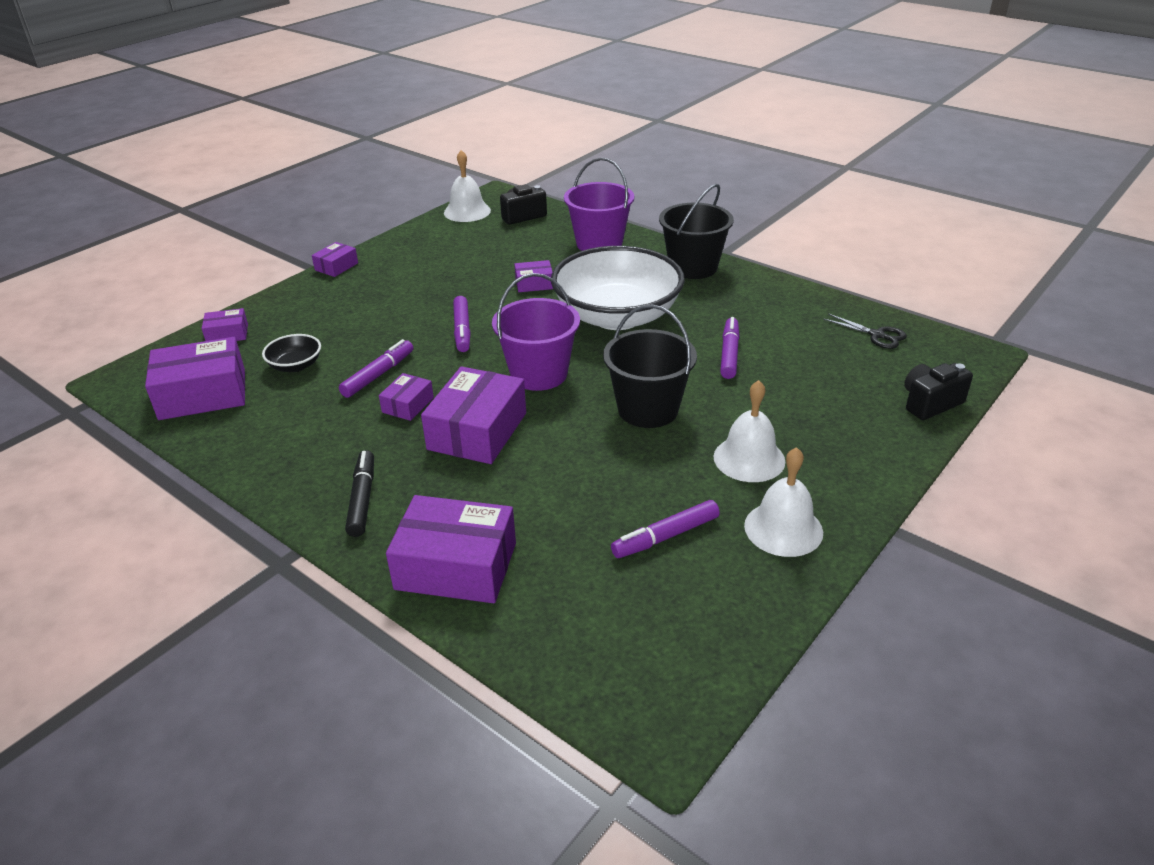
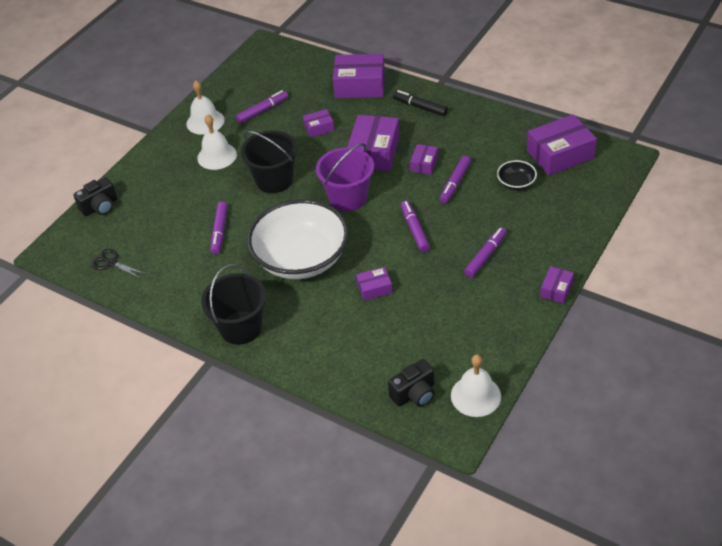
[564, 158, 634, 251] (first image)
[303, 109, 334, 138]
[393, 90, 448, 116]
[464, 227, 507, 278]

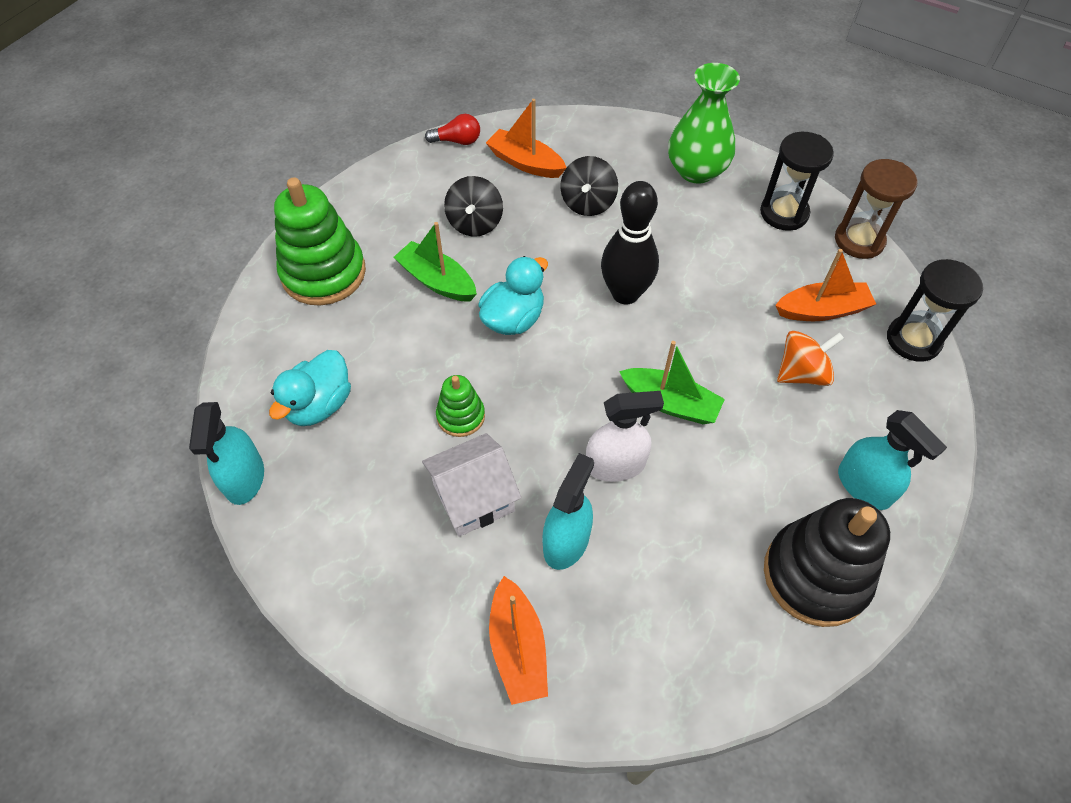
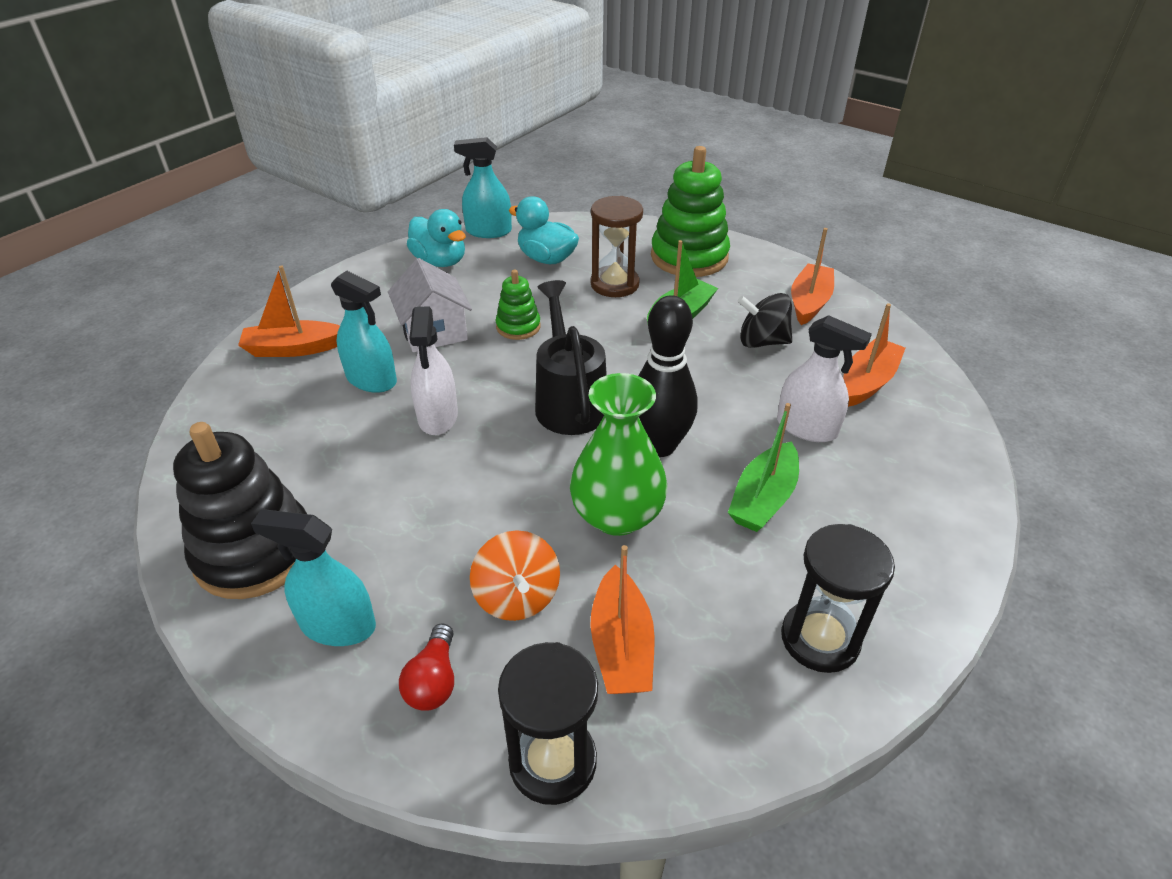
[570, 373, 668, 536]
[399, 623, 454, 711]
[777, 315, 872, 442]
[590, 196, 643, 297]
[407, 209, 466, 267]
[728, 403, 799, 532]
[251, 510, 376, 646]
[791, 228, 834, 325]
[535, 280, 607, 435]

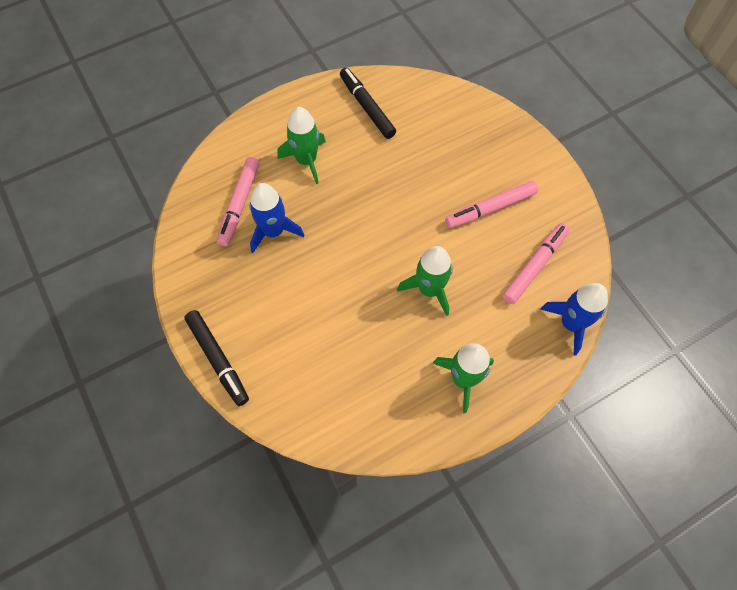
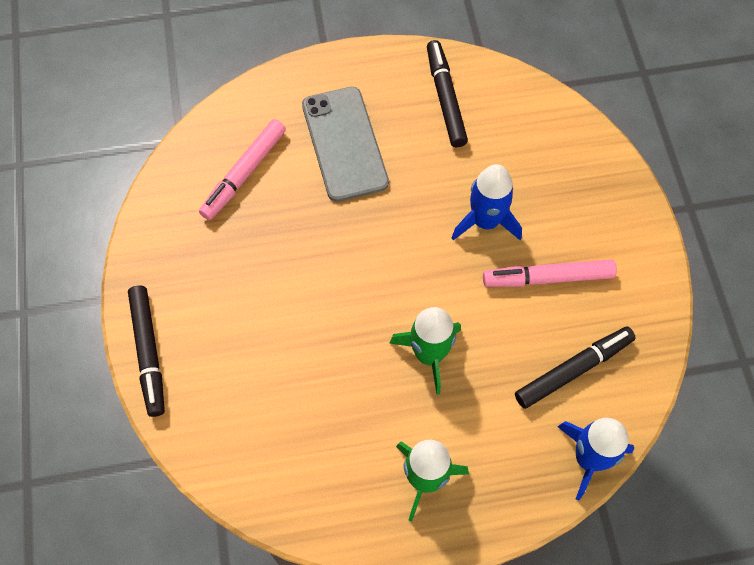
[302, 87, 389, 202]
[452, 164, 522, 240]
[515, 326, 636, 409]

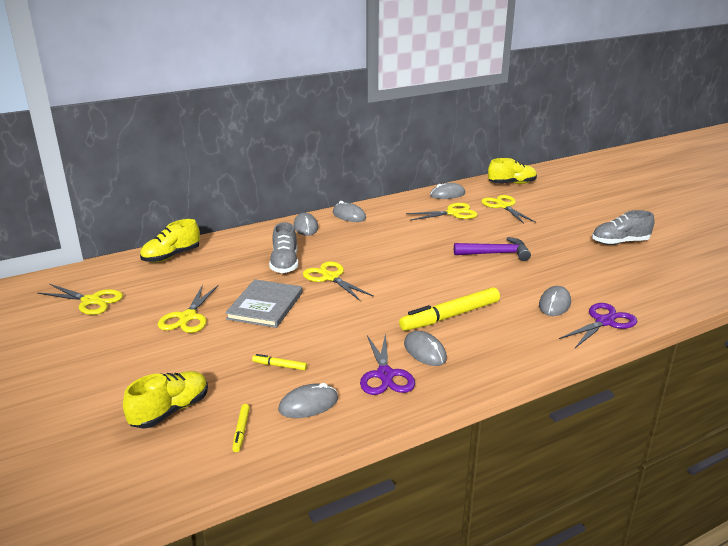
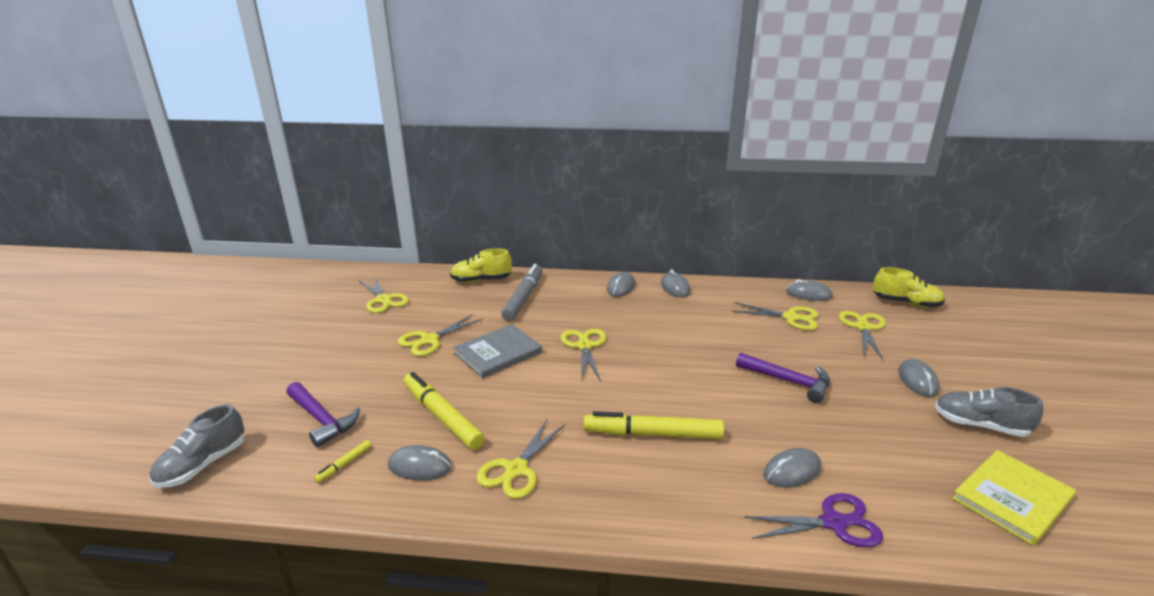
[150, 404, 245, 488]
[898, 359, 940, 397]
[476, 420, 565, 499]
[404, 372, 485, 450]
[286, 382, 360, 447]
[501, 264, 542, 321]
[952, 450, 1076, 546]

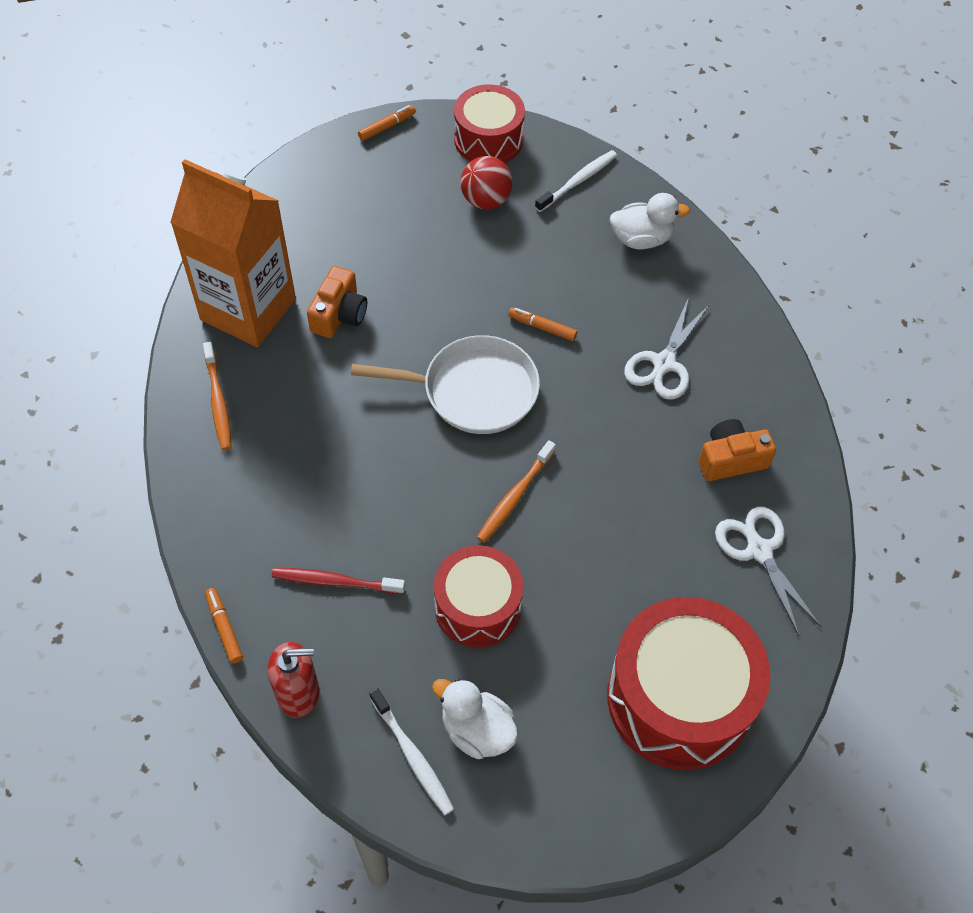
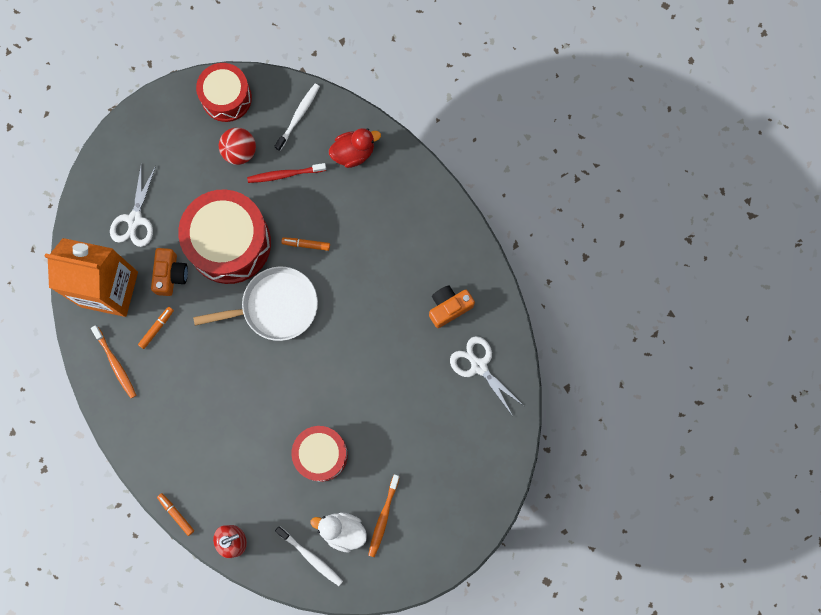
[138, 307, 174, 349]
[329, 128, 381, 168]
[110, 166, 156, 247]
[368, 474, 400, 557]
[247, 163, 326, 183]
[178, 189, 271, 284]

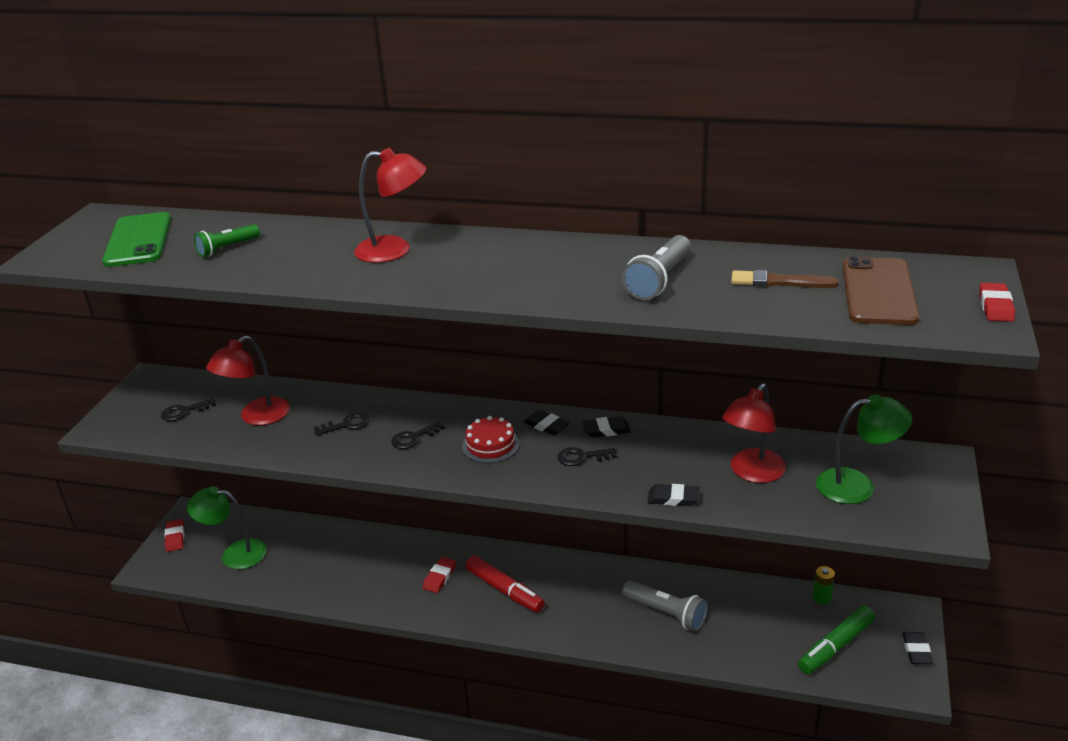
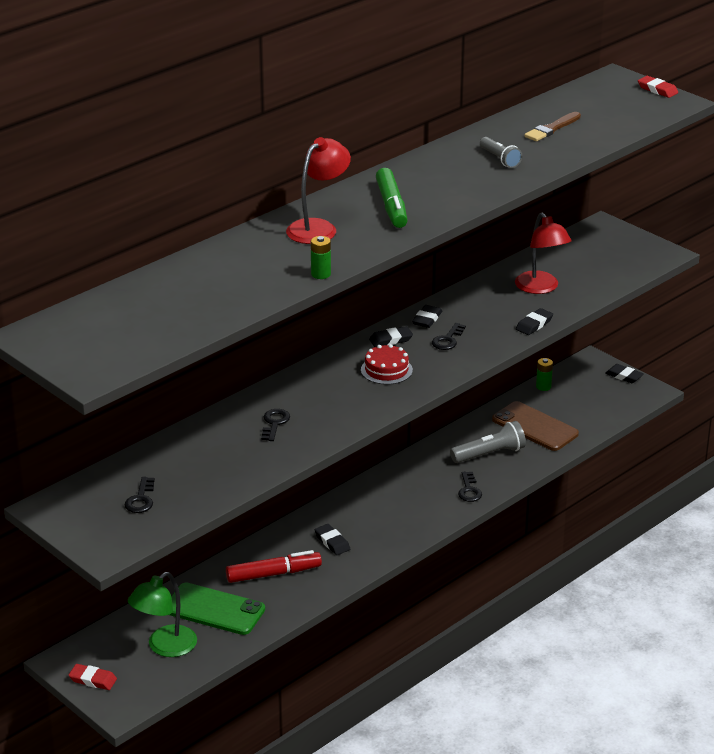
[170, 583, 265, 635]
[194, 224, 260, 257] (first image)
[480, 137, 522, 168]
[492, 401, 579, 451]
[206, 336, 290, 426] (first image)
[816, 394, 912, 504] (first image)
[458, 471, 482, 502]
[226, 550, 322, 583]
[315, 524, 350, 555]
[376, 168, 408, 228]
[311, 236, 331, 279]

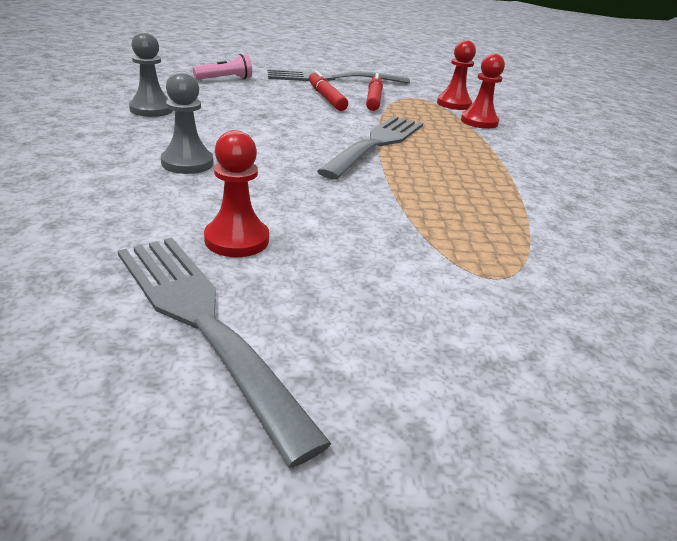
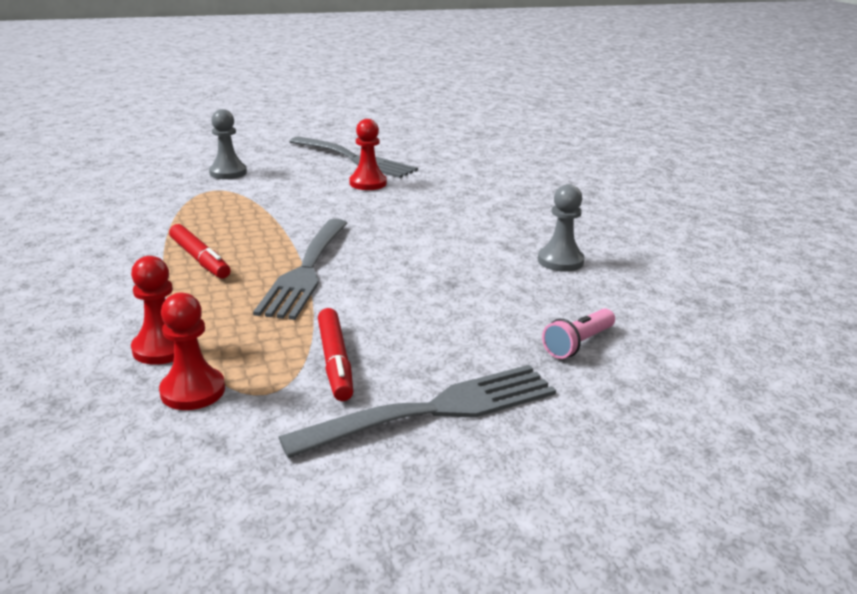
[169, 224, 230, 279]
[209, 109, 247, 179]

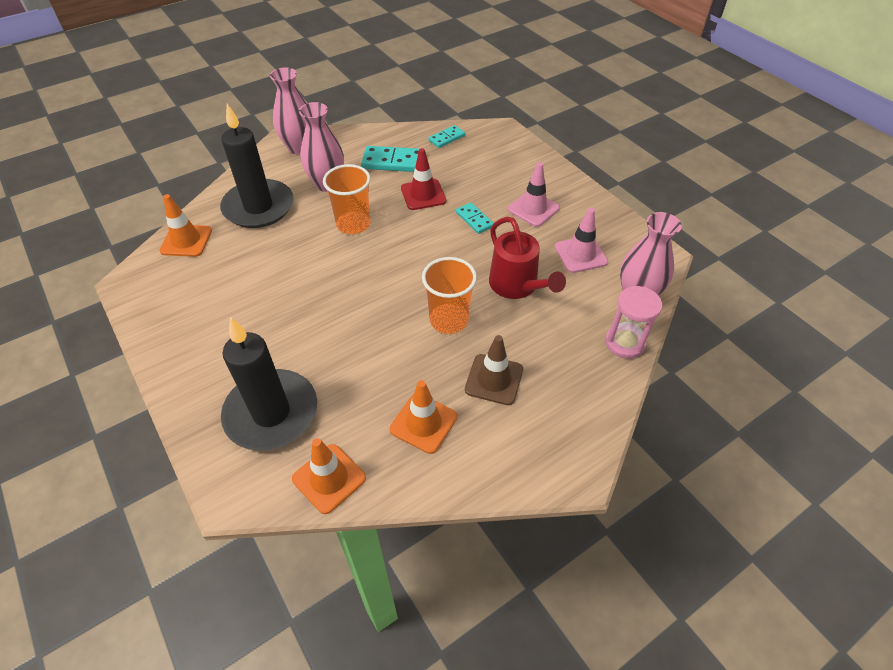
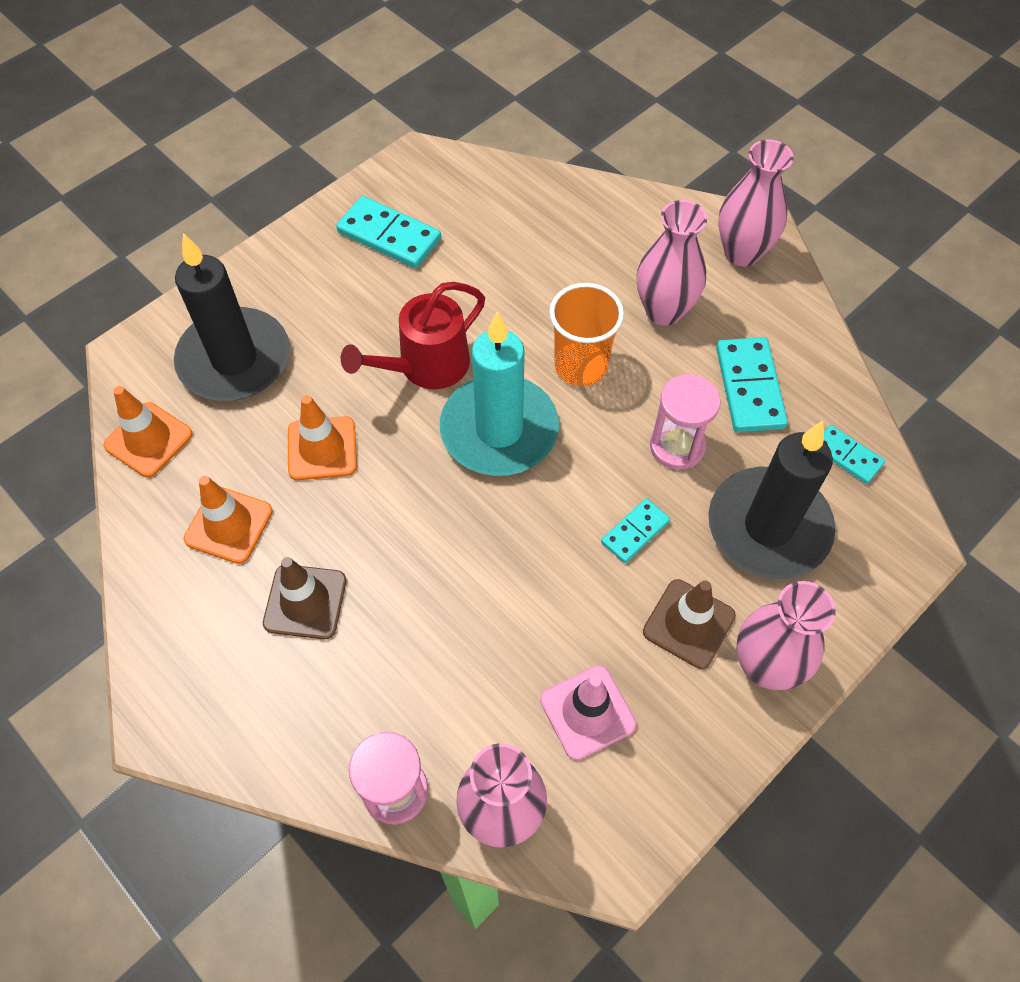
[708, 421, 836, 579]
[650, 374, 721, 470]
[643, 579, 736, 669]
[288, 395, 357, 481]
[341, 282, 485, 389]
[422, 257, 477, 334] (first image)
[336, 196, 441, 268]
[440, 311, 559, 476]
[737, 581, 836, 690]

